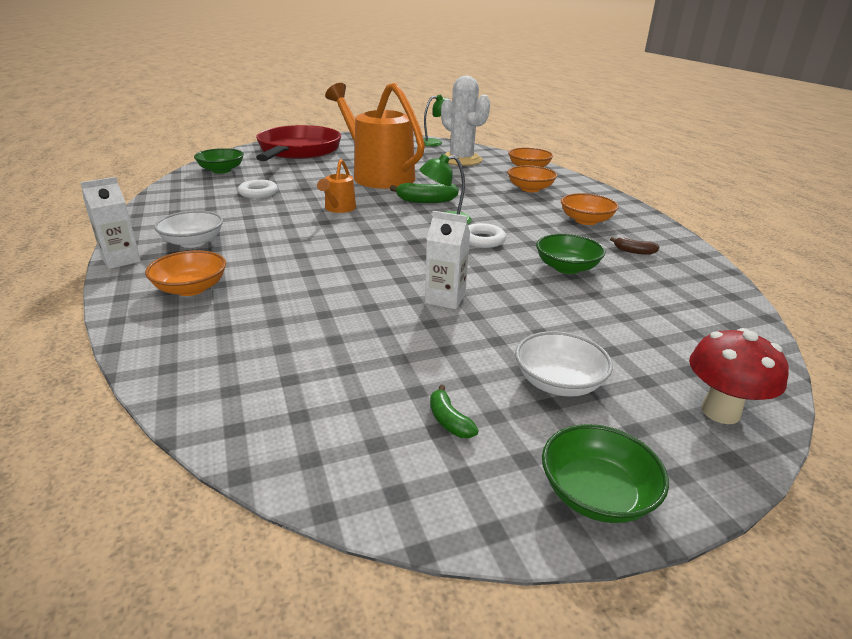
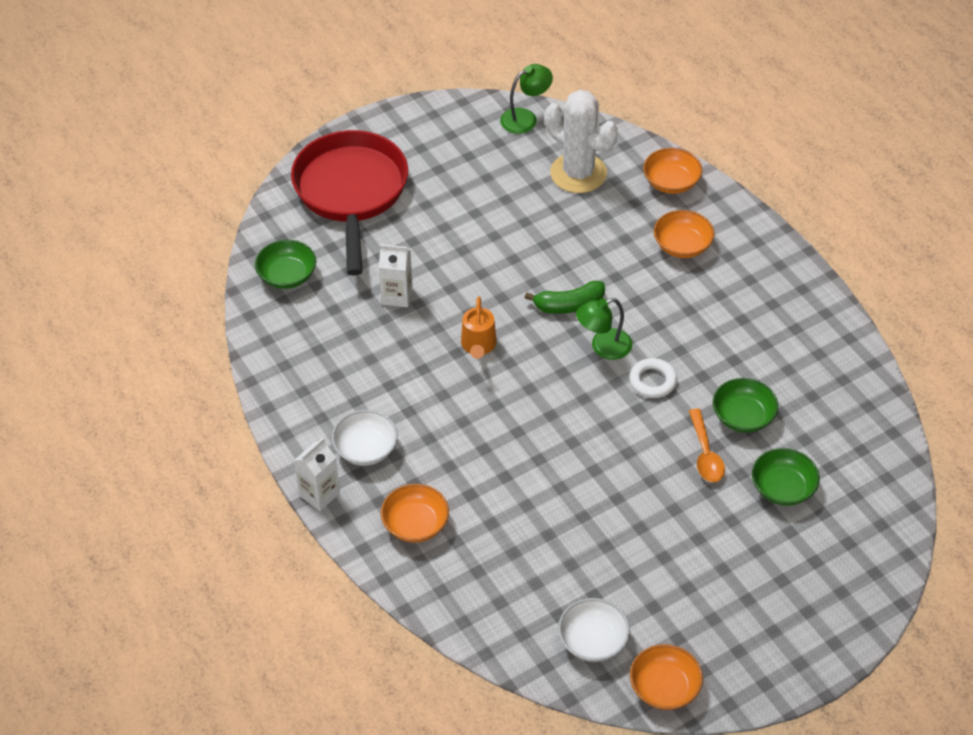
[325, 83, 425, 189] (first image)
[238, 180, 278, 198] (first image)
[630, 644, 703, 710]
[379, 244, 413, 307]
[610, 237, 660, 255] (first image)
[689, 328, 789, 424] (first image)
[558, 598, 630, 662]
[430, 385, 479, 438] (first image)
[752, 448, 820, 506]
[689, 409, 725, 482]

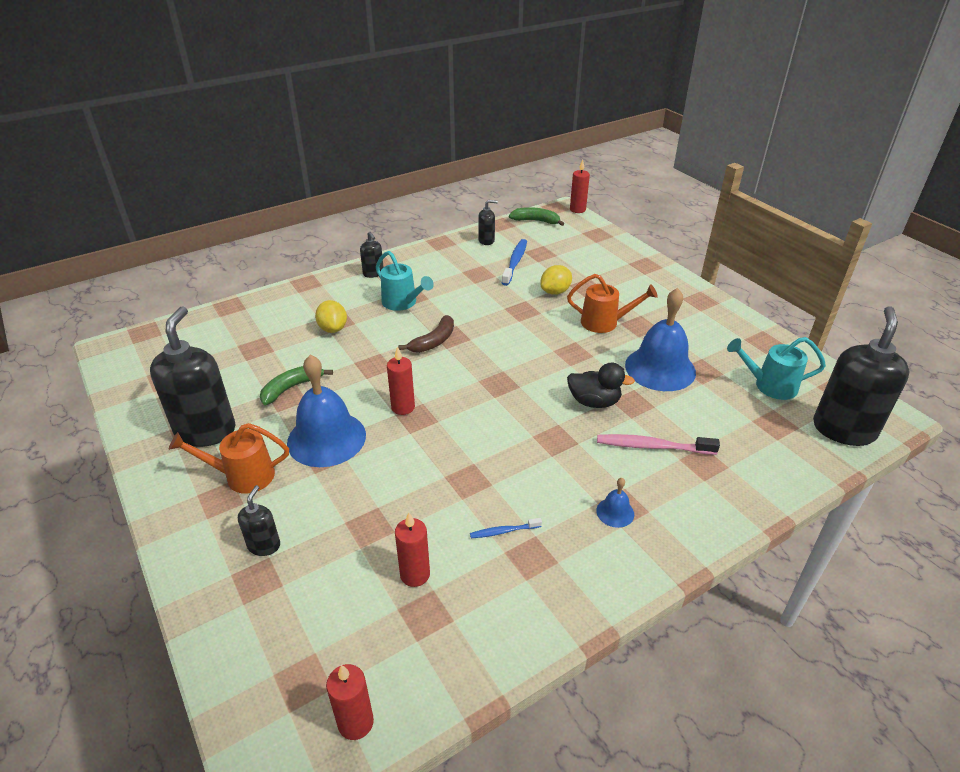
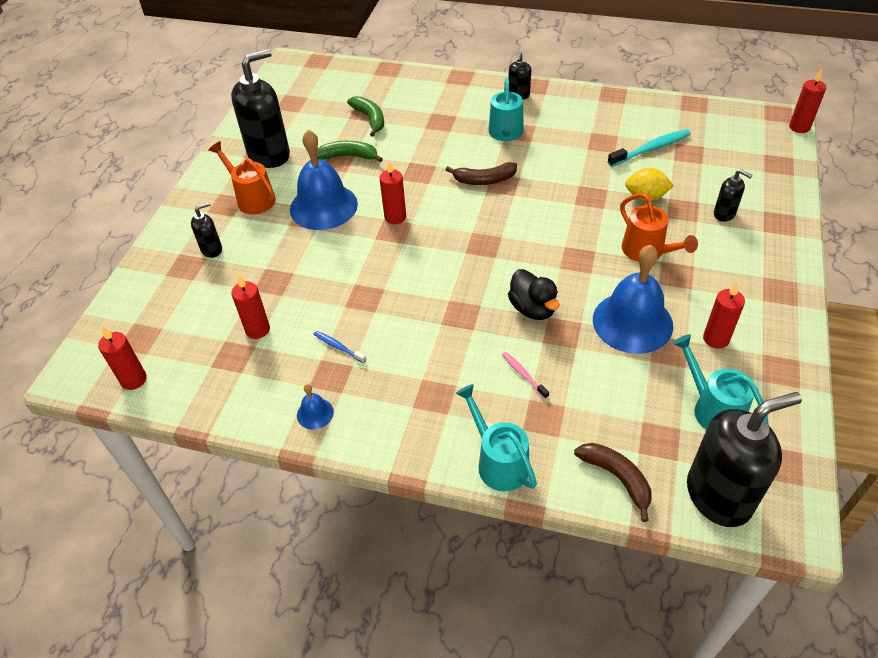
[714, 169, 753, 222]
[347, 96, 384, 137]
[608, 129, 691, 167]
[315, 300, 347, 333] (first image)
[502, 352, 549, 399]
[297, 384, 334, 429]
[703, 283, 745, 349]
[456, 384, 537, 491]
[574, 443, 651, 522]

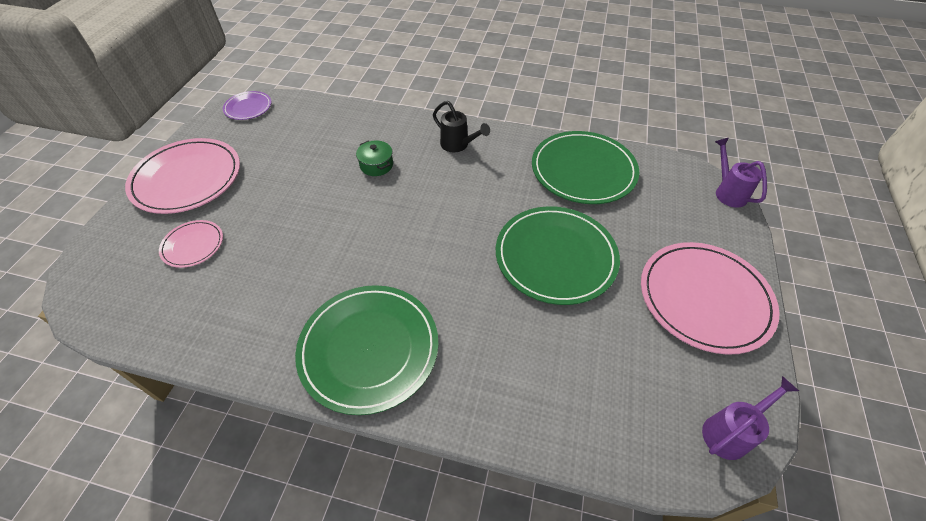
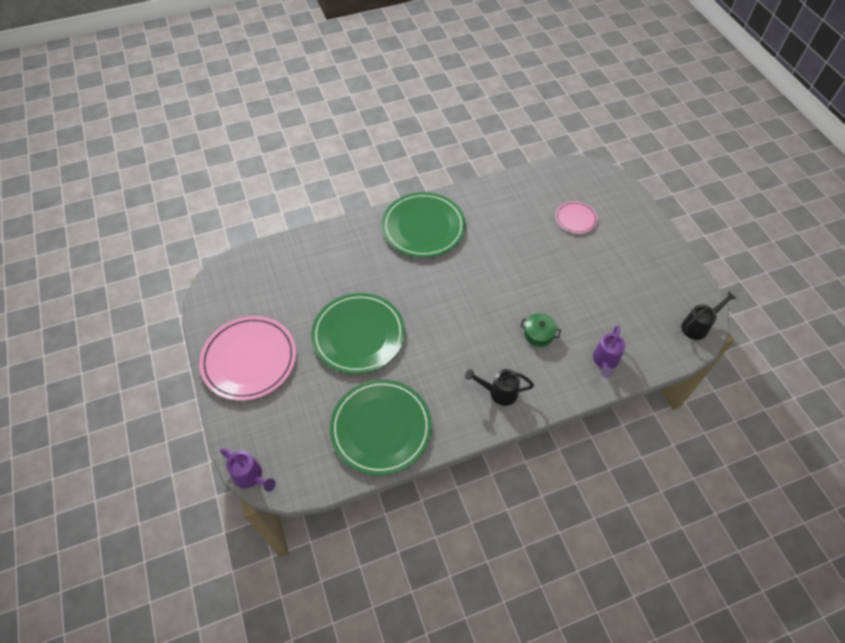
[681, 291, 737, 340]
[125, 138, 240, 214] (first image)
[593, 325, 625, 378]

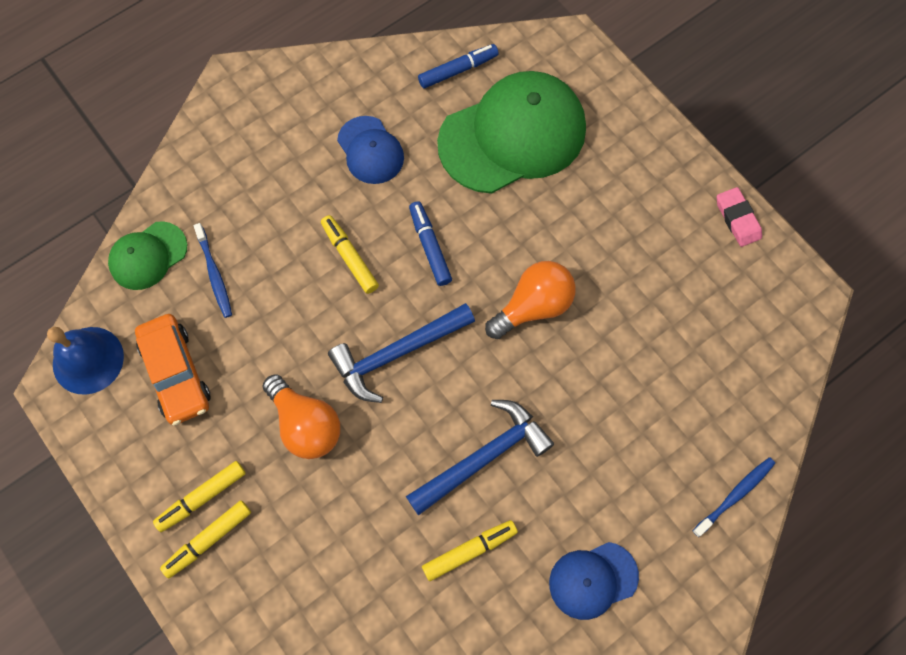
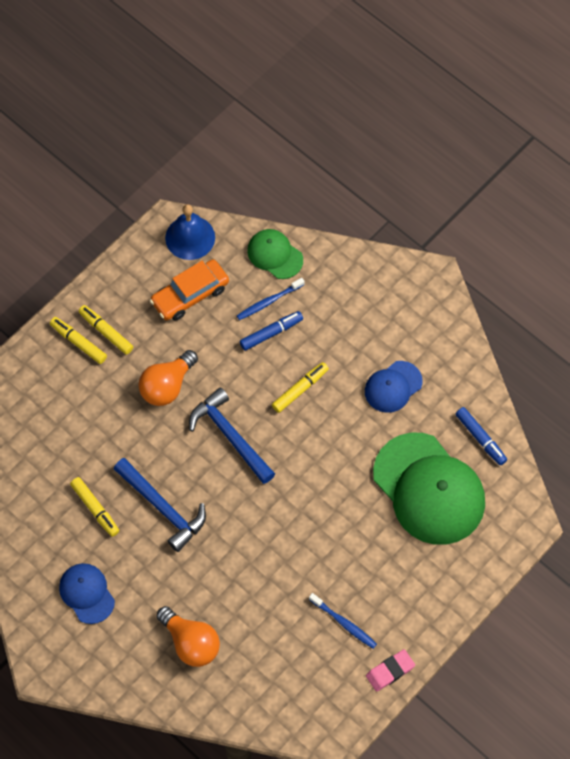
[240, 311, 303, 351]
[156, 606, 220, 667]
[309, 593, 377, 649]

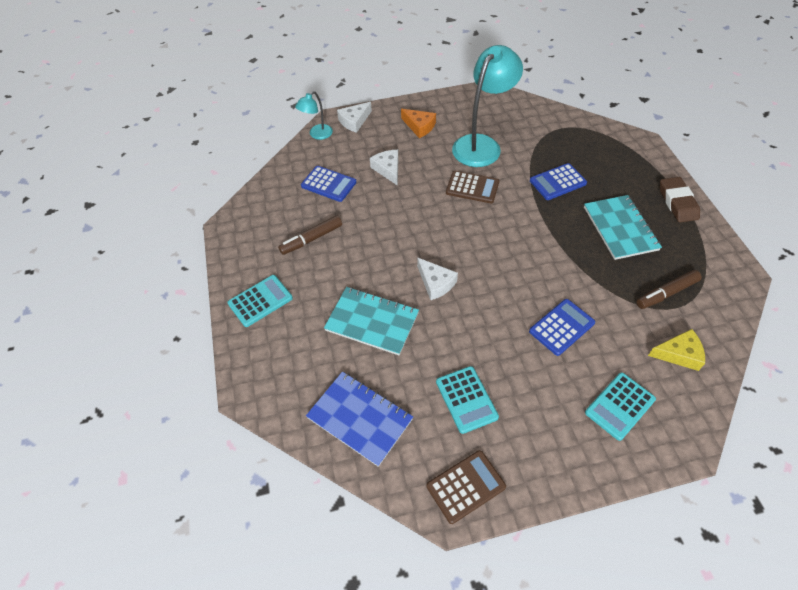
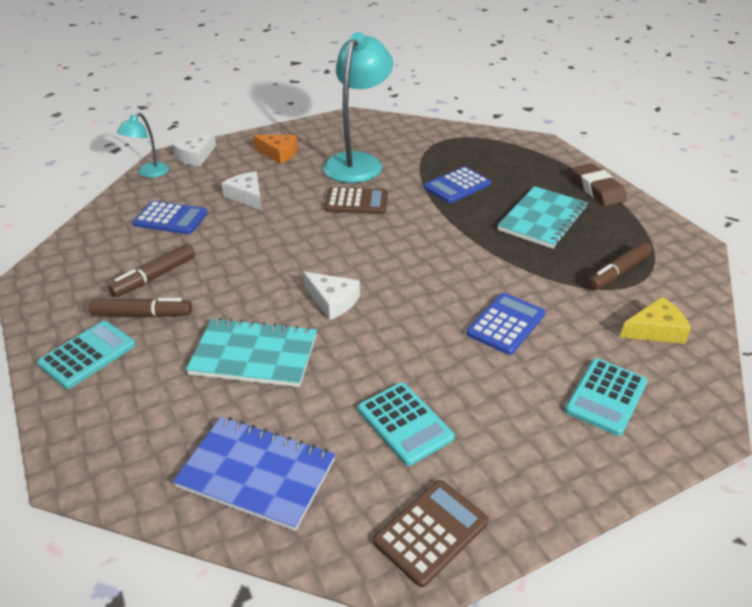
[497, 186, 588, 249]
[89, 298, 192, 317]

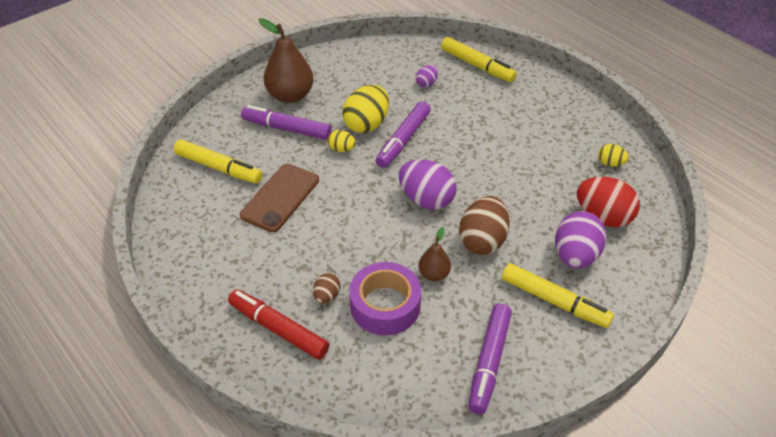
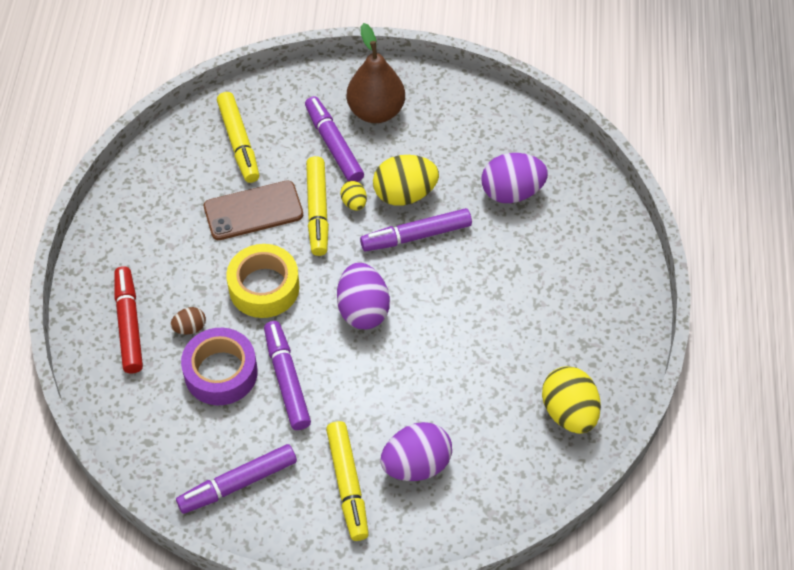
[306, 156, 329, 256]
[481, 153, 548, 203]
[542, 366, 601, 434]
[577, 177, 640, 227] (first image)
[459, 196, 510, 255] (first image)
[264, 321, 311, 430]
[226, 244, 300, 318]

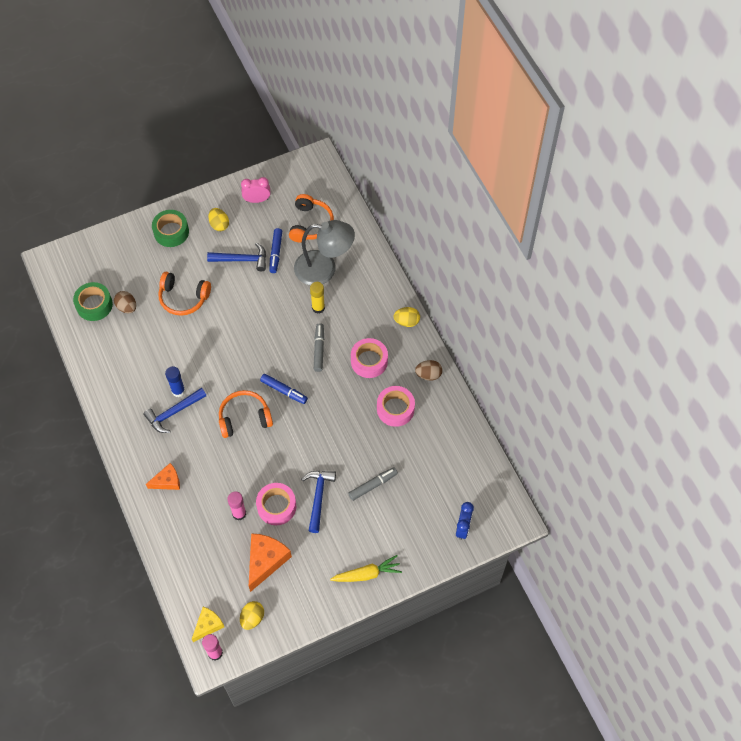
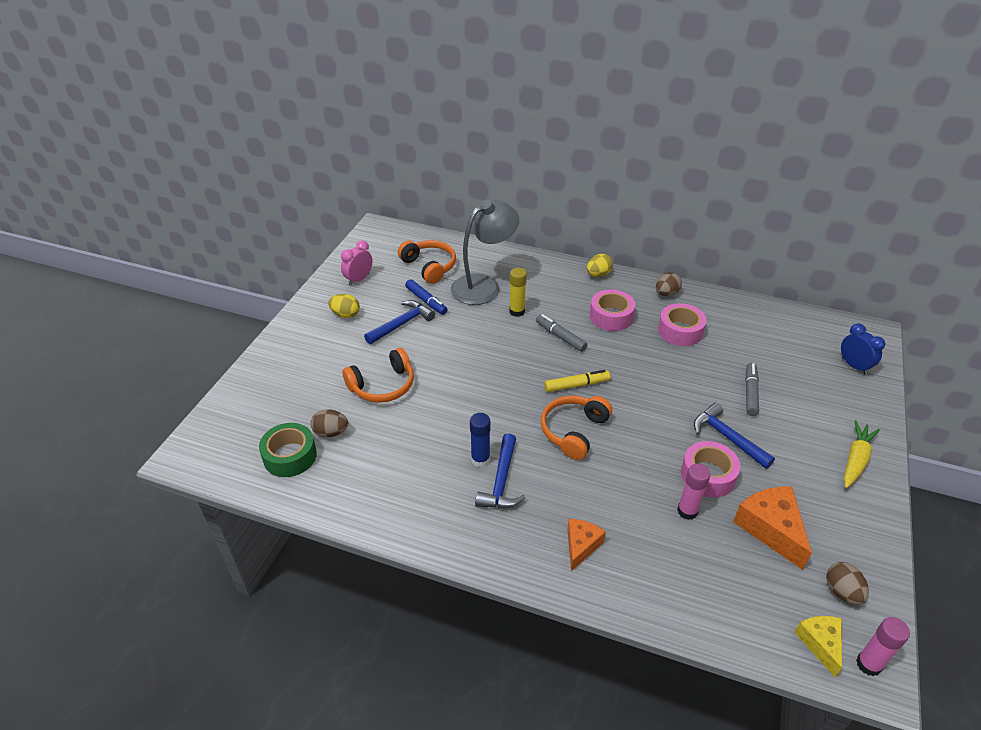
[152, 210, 189, 247] (first image)
[545, 370, 610, 392]
[826, 562, 869, 605]

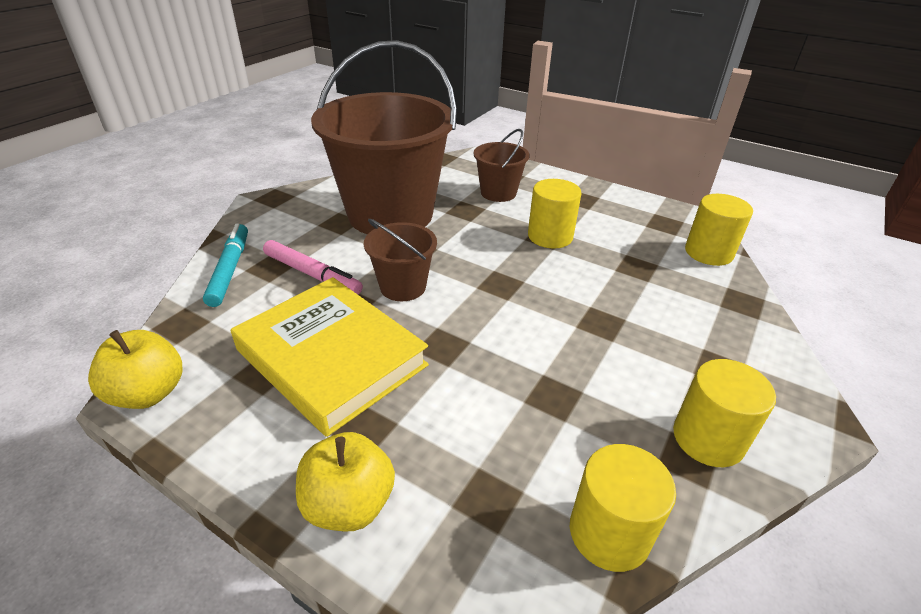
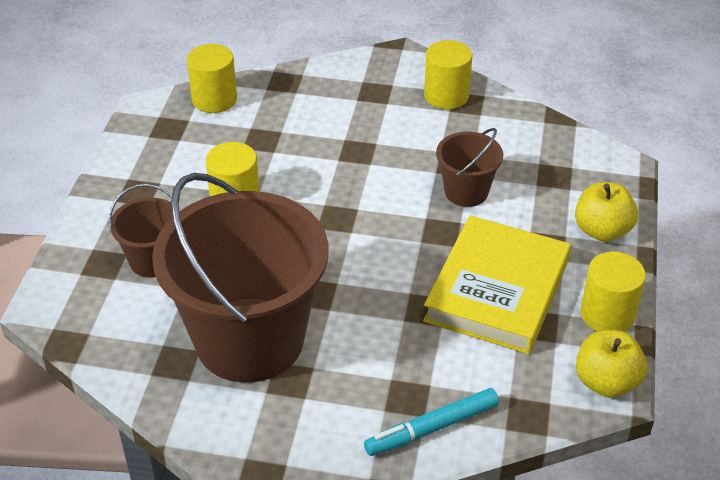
[436, 128, 503, 207]
[263, 240, 363, 295] (first image)
[580, 252, 646, 332]

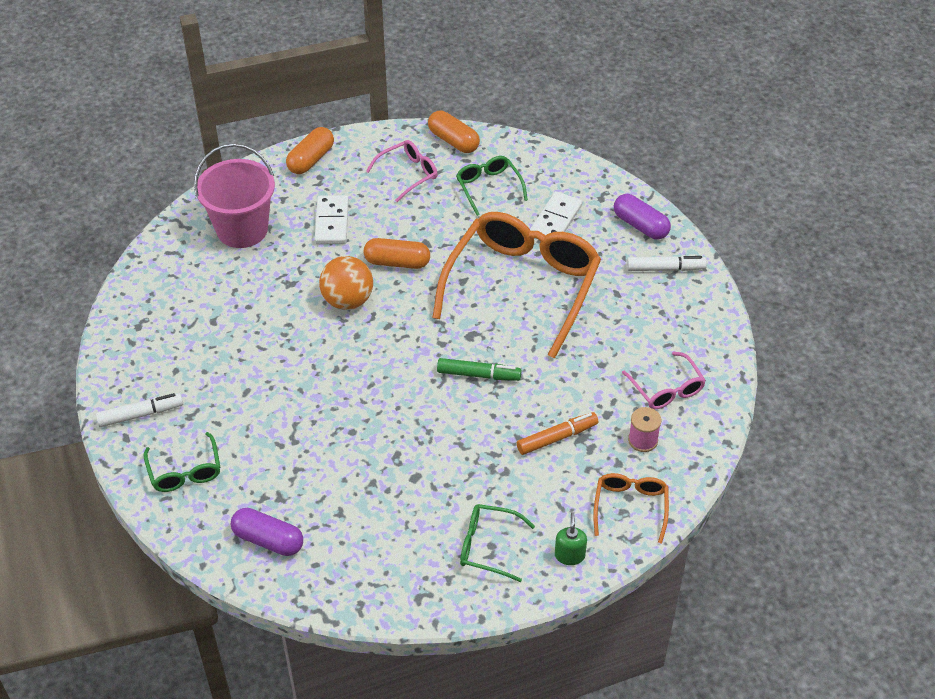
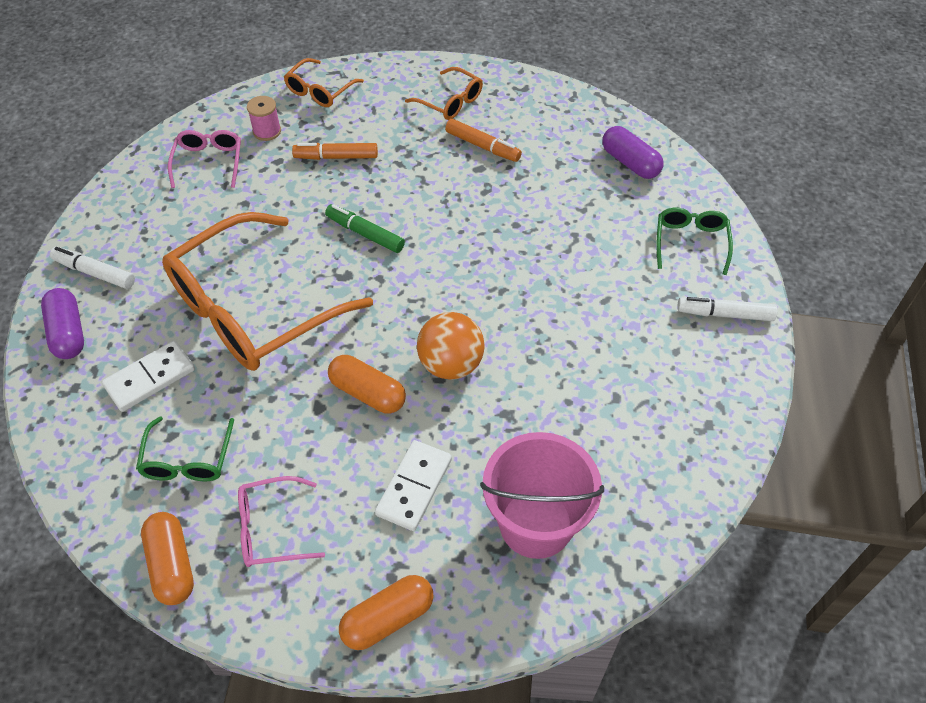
[405, 67, 483, 120]
[555, 512, 587, 565] (first image)
[445, 119, 522, 162]

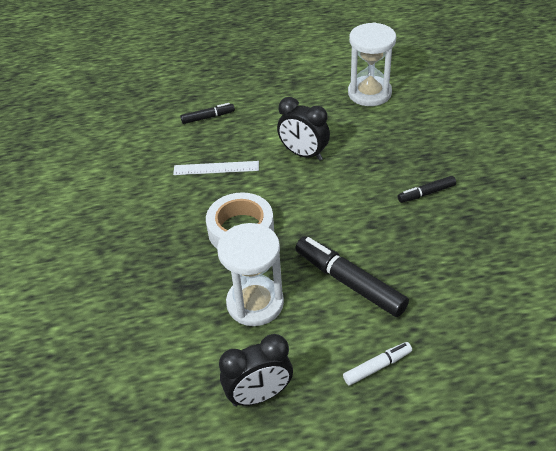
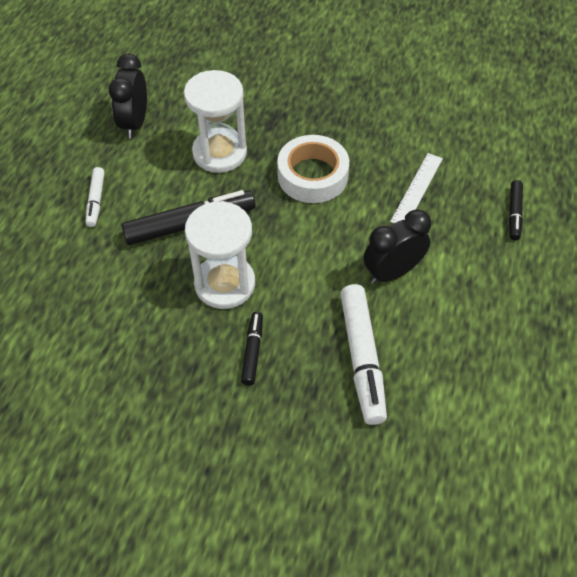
[185, 201, 255, 309]
[340, 284, 387, 425]

